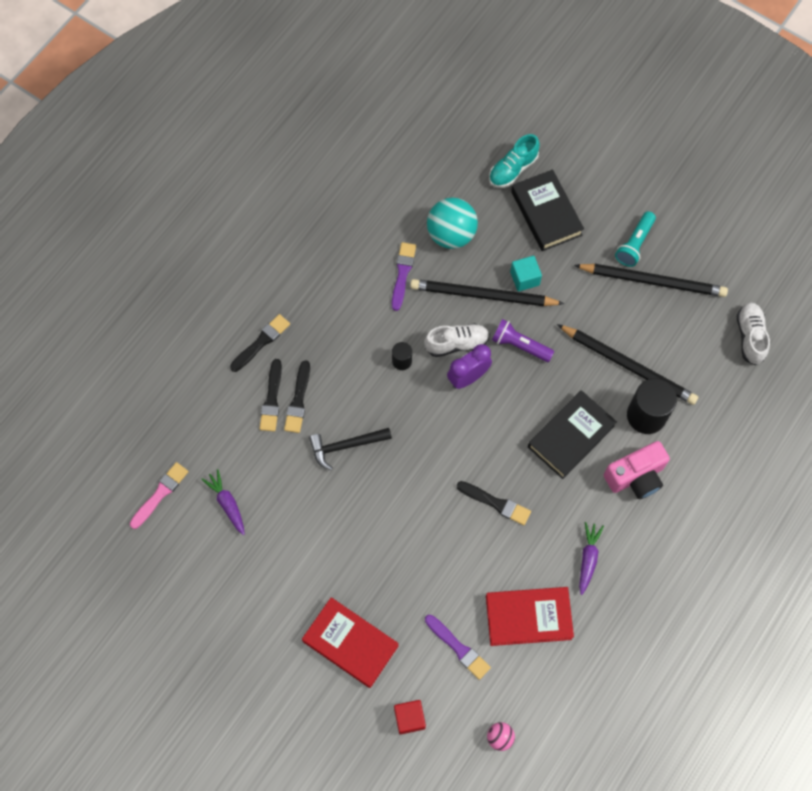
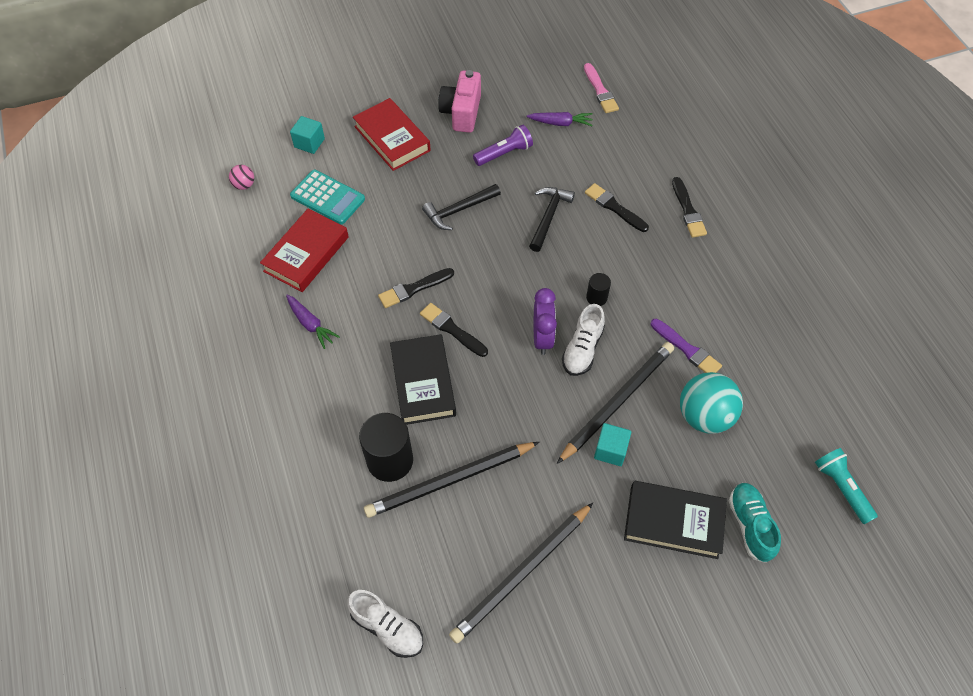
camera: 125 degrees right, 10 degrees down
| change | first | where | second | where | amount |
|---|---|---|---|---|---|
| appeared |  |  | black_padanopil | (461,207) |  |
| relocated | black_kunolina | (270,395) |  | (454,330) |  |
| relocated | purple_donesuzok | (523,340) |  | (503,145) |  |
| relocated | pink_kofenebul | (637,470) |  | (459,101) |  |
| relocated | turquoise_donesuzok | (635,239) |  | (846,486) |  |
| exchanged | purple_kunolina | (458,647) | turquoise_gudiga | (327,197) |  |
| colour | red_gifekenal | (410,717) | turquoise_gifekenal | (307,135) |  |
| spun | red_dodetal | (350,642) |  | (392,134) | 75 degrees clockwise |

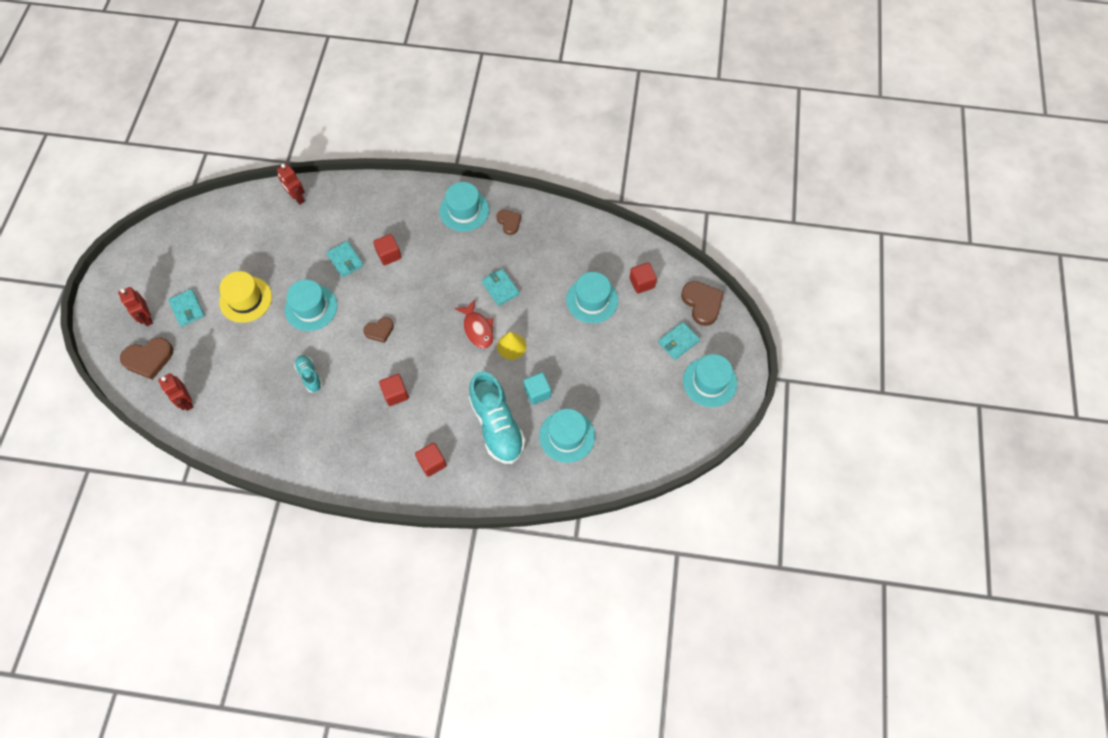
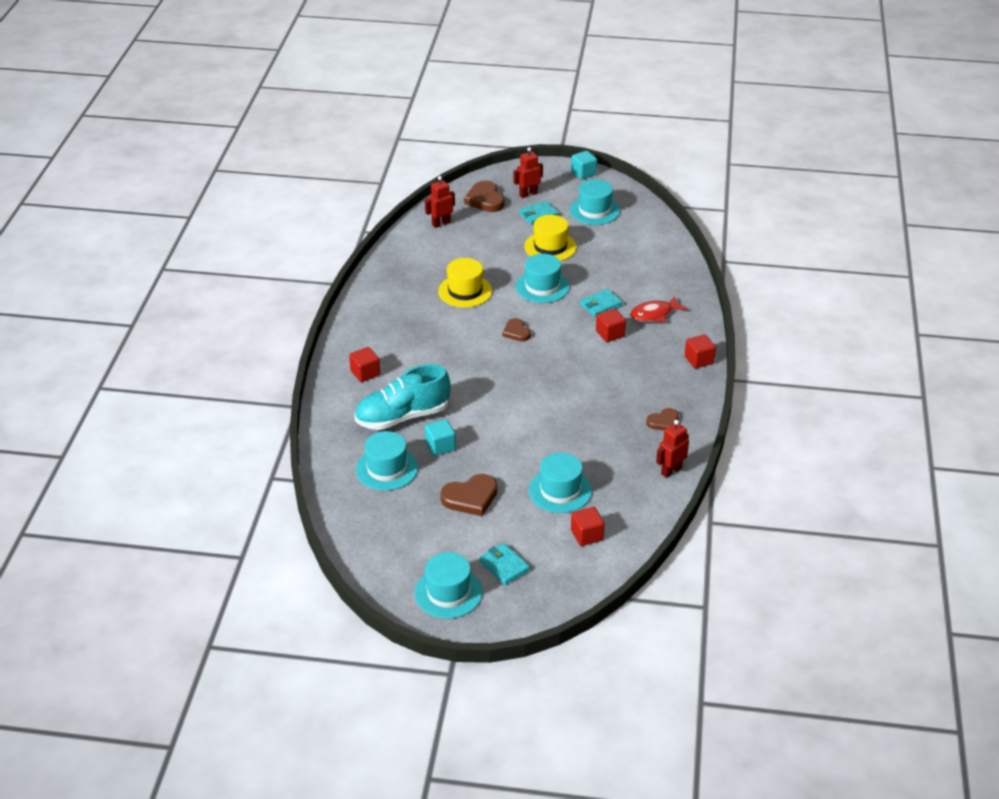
camera: 90 degrees right, 25 degrees down
| change | first | where | second | where | amount |
|---|---|---|---|---|---|
| missing | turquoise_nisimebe | (500,287) |  |  |  |
| missing | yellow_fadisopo | (512,346) |  |  |  |
| appeared |  |  | turquoise_gifekenal | (584,165) |  |
| relocated | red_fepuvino | (291,184) |  | (672,449) |  |
| relocated | red_gifekenal | (394,390) |  | (700,351) |  |
| relocated | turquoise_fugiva | (464,207) |  | (595,202) |  |
| relocated | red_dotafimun | (474,324) |  | (658,309) |  |
| relocated | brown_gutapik | (702,303) |  | (469,495) |  |
| exchanged | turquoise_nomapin | (308,373) | yellow_fugiva | (465,283) |  |

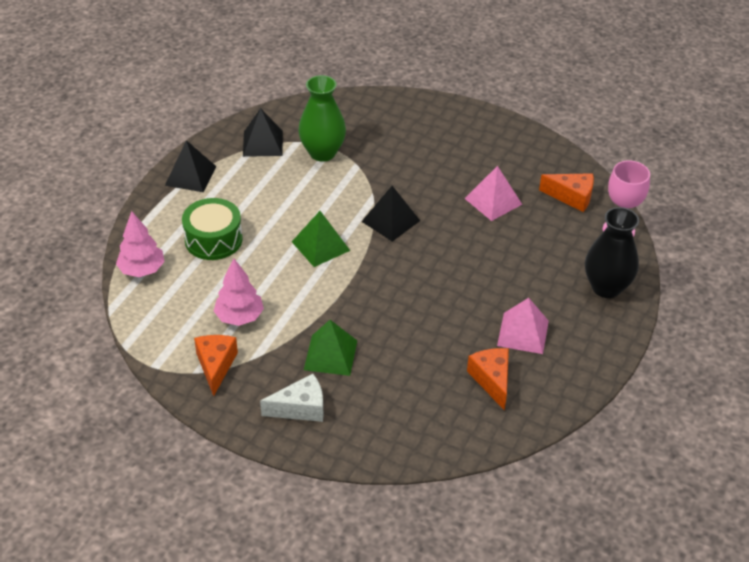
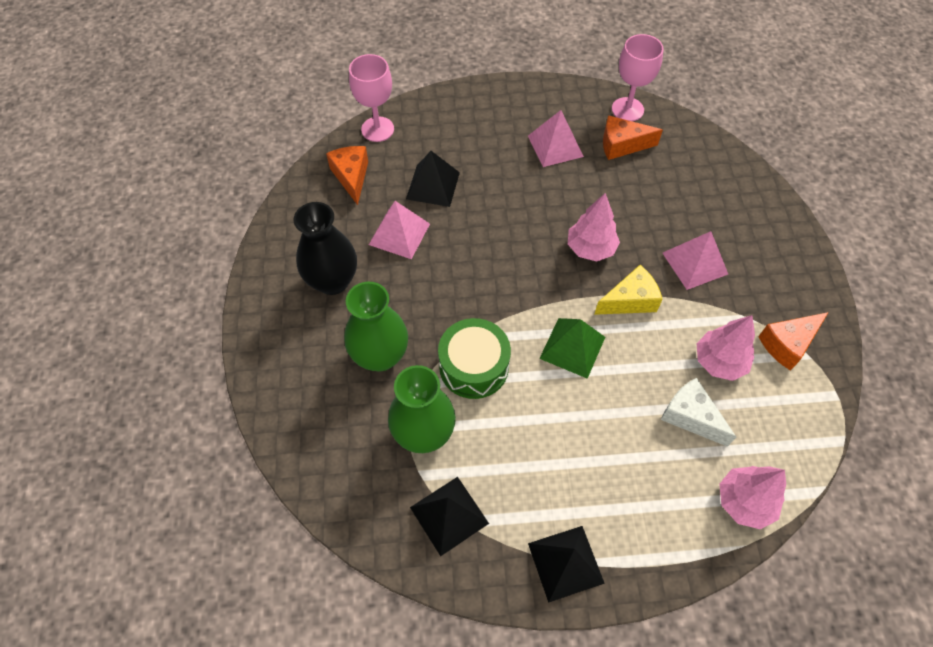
camera: 120 degrees left, 15 degrees up
| change | first | where | second | where | amount |
|---|---|---|---|---|---|
| appeared |  |  | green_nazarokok | (376,327) |  |
| appeared |  |  | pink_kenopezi | (594,227) |  |
| appeared |  |  | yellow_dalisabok | (628,290) |  |
| appeared |  |  | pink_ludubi | (638,77) |  |
| relocated | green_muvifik | (212,229) |  | (474,358) |  |
| relocated | white_dalisabok | (291,398) |  | (698,412) |  |
| relocated | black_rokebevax | (390,214) |  | (433,179) |  |
| relocated | black_nazarokok | (612,252) |  | (325,248) |  |
| colour | green_rokebevax | (330,348) | pink_rokebevax | (695,260) |  |
| spun | orange_dalisabok | (488,379) |  | (633,137) | 45 degrees clockwise |

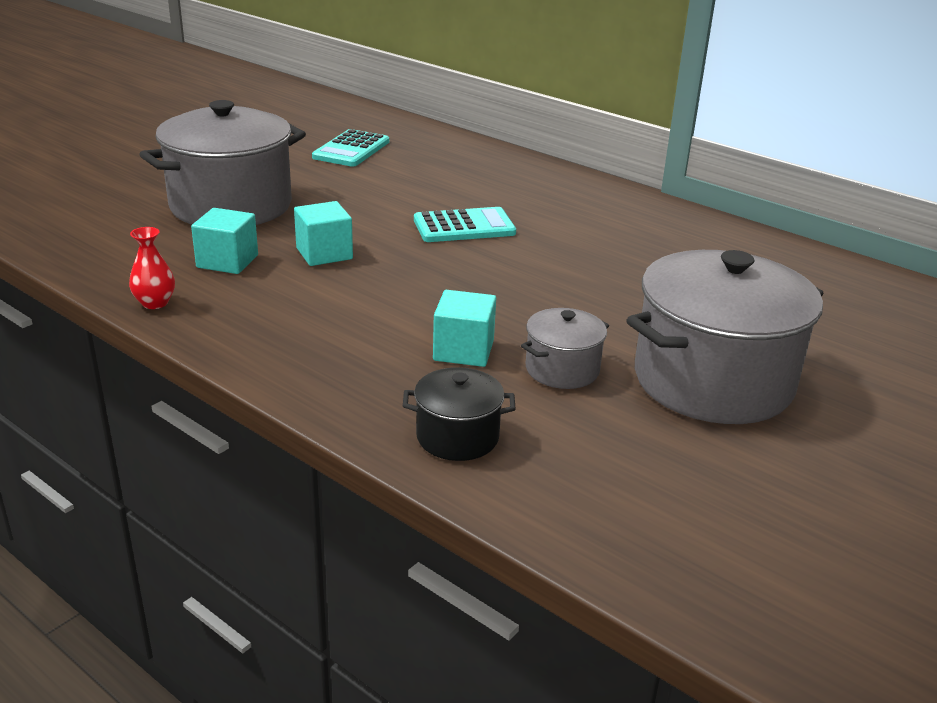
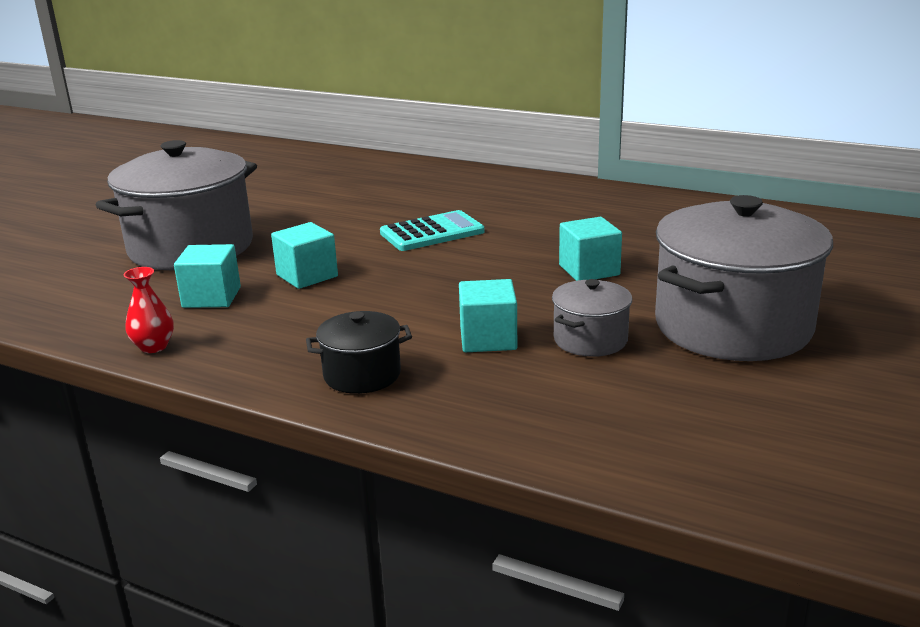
camera: 10 degrees left, 5 degrees down
| change | first | where | second | where | amount |
|---|---|---|---|---|---|
| missing | turquoise_gudiga | (350,148) |  |  |  |
| appeared |  |  | turquoise_gifekenal | (590,249) |  |
| relocated | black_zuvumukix | (459,414) |  | (359,352) |  |

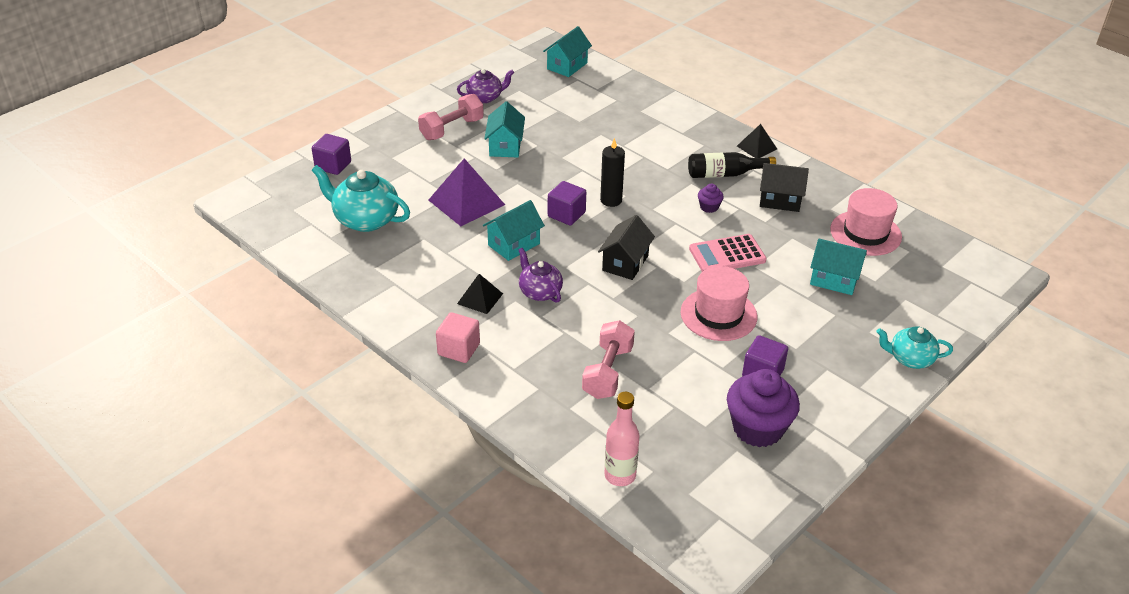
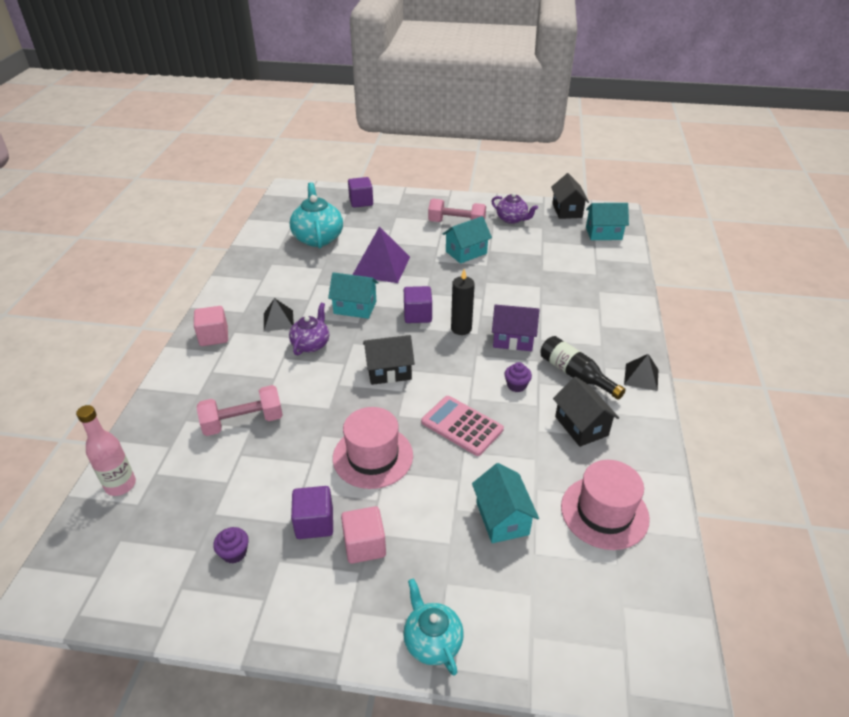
camera: 55 degrees right, 0 degrees up
| change | first | where | second | where | amount |
|---|---|---|---|---|---|
| appeared |  |  | pink_gifekenal | (363,535) |  |
| appeared |  |  | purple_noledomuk | (516,328) |  |
| appeared |  |  | black_noledomuk | (570,196) |  |
| size | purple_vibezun | (763,408) |  | (231,545) | x0.45 |

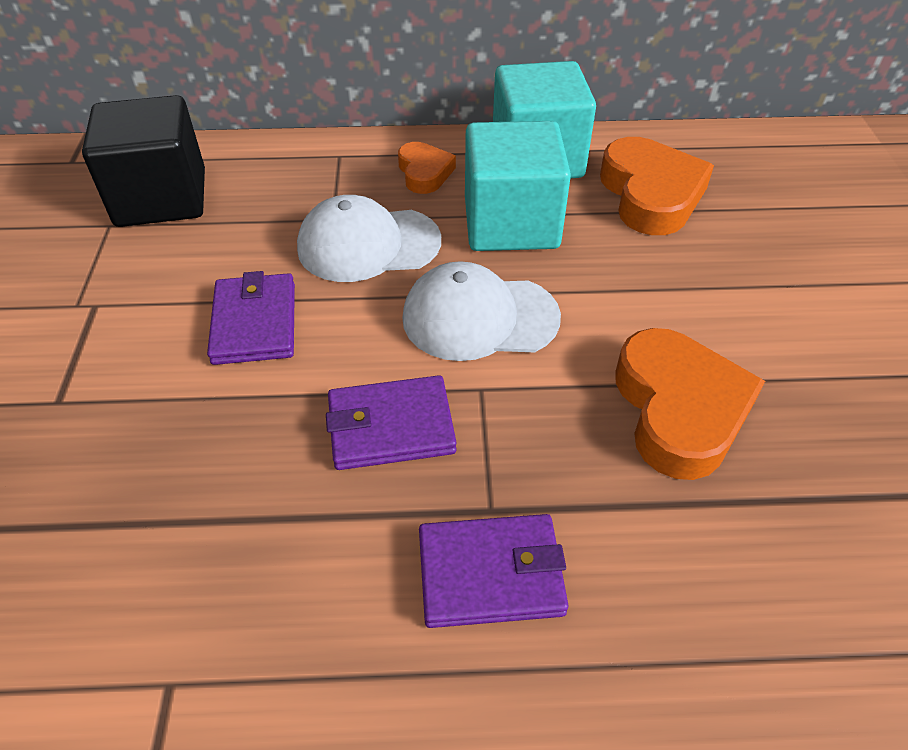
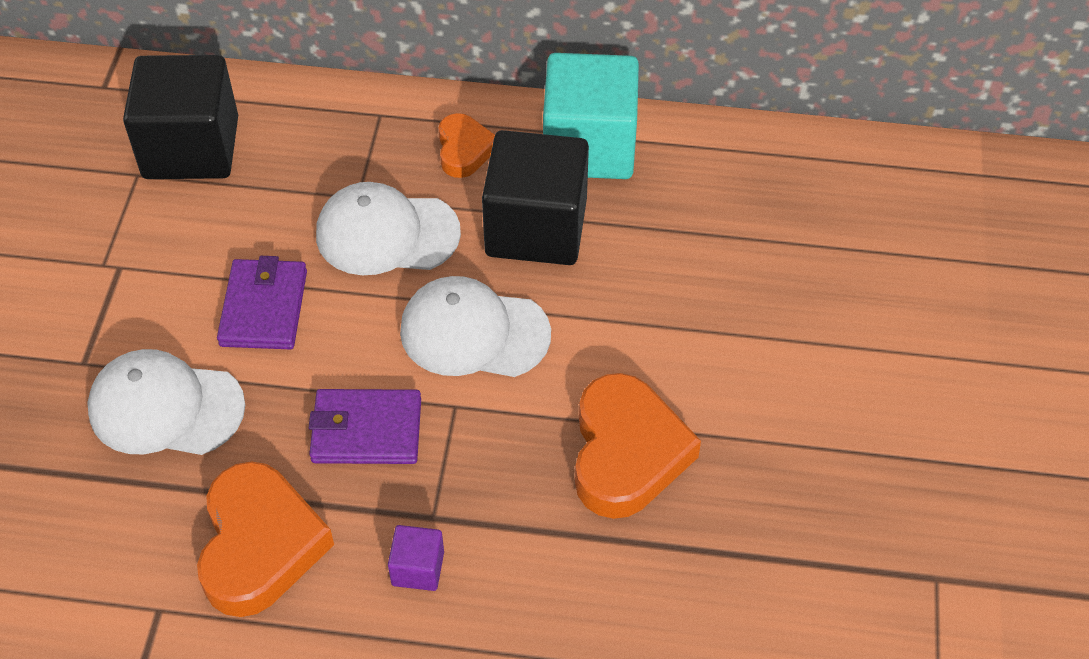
camera: 10 degrees right, 5 degrees up
| change | first | where | second | where | amount |
|---|---|---|---|---|---|
| appeared |  |  | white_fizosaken | (166,402) |  |
| relocated | orange_gutapik | (657,186) |  | (265,539) |  |
| exchanged | purple_nisimebe | (494,571) | purple_gifekenal | (416,558) |  |
| colour | turquoise_gifekenal | (518,186) | black_gifekenal | (535,197) |  |

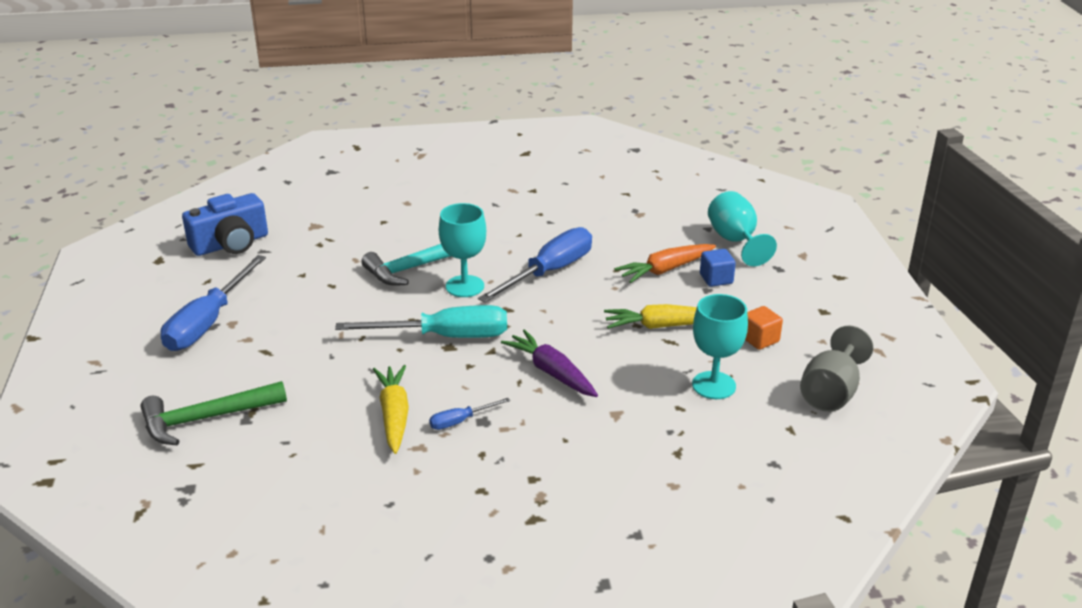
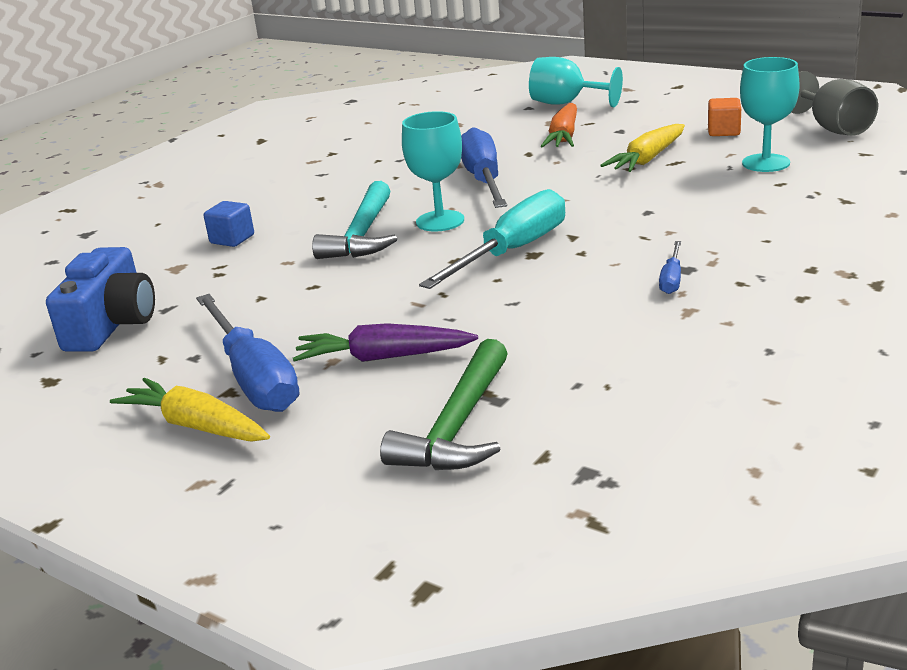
camera: 45 degrees left, 5 degrees down
| change | first | where | second | where | amount |
|---|---|---|---|---|---|
| relocated | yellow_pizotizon | (391,409) |  | (190,410) |  |
| relocated | purple_pizotizon | (549,363) |  | (385,342) |  |
| relocated | blue_gifekenal | (718,268) |  | (229,224) |  |

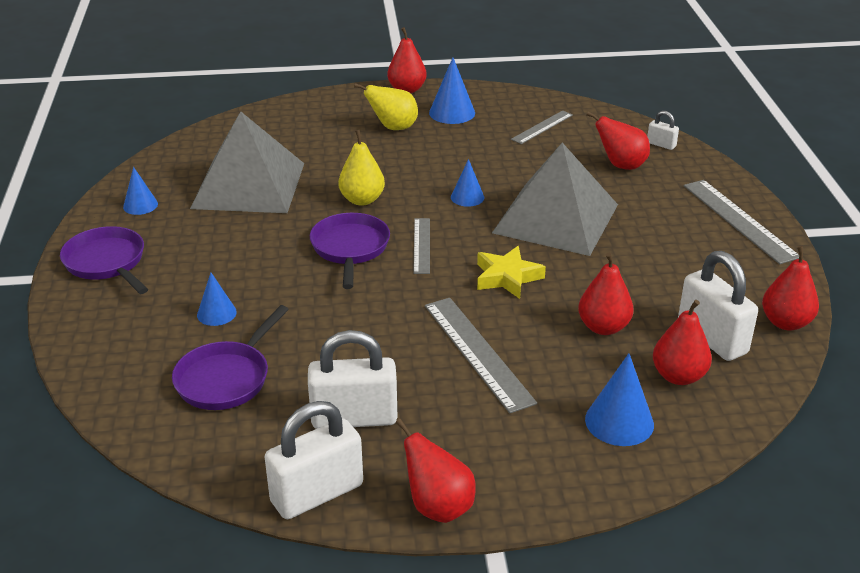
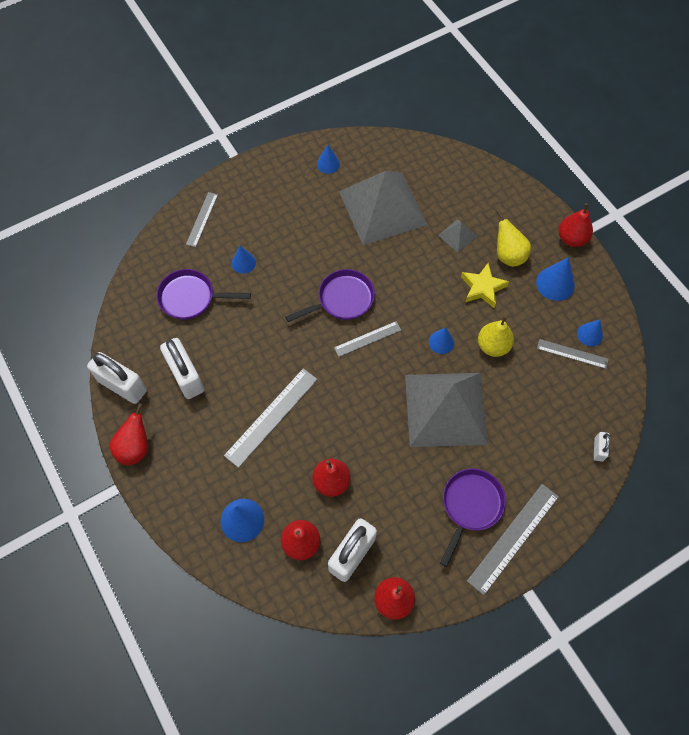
camera: 65 degrees right, 30 degrees up
| change | first | where | second | where | amount |
|---|---|---|---|---|---|
| missing | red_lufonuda | (618,140) |  |  |  |
| appeared |  |  | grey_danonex | (202,219) |  |
| appeared |  |  | grey_rokebevax | (458,236) |  |
| appeared |  |  | blue_fadisopo | (590,333) |  |
| relocated | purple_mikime | (104,260) |  | (473,517) |  |
| relocated | yellow_lufonuda | (361,168) |  | (496,336) |  |
| relocated | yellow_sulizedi | (511,272) |  | (485,285) |  |

